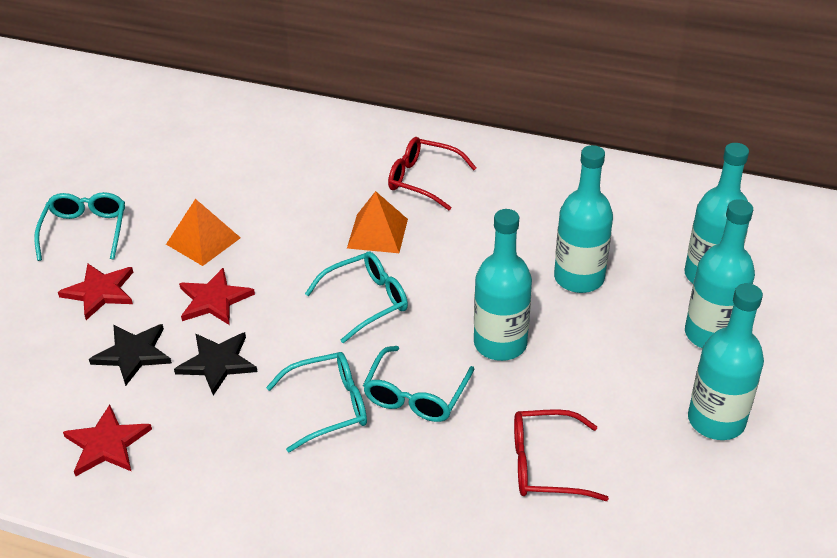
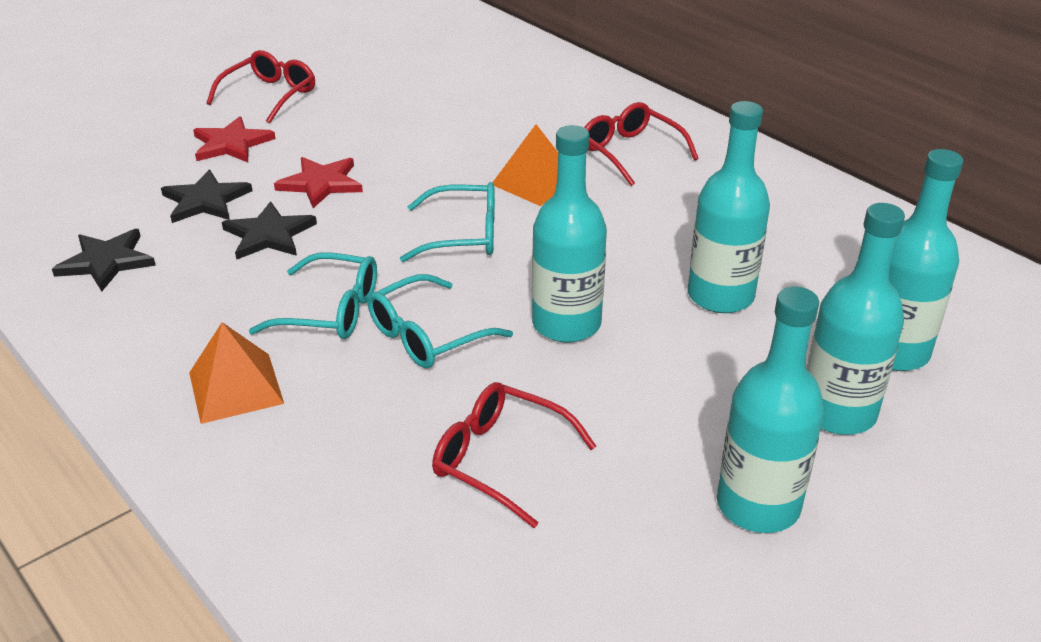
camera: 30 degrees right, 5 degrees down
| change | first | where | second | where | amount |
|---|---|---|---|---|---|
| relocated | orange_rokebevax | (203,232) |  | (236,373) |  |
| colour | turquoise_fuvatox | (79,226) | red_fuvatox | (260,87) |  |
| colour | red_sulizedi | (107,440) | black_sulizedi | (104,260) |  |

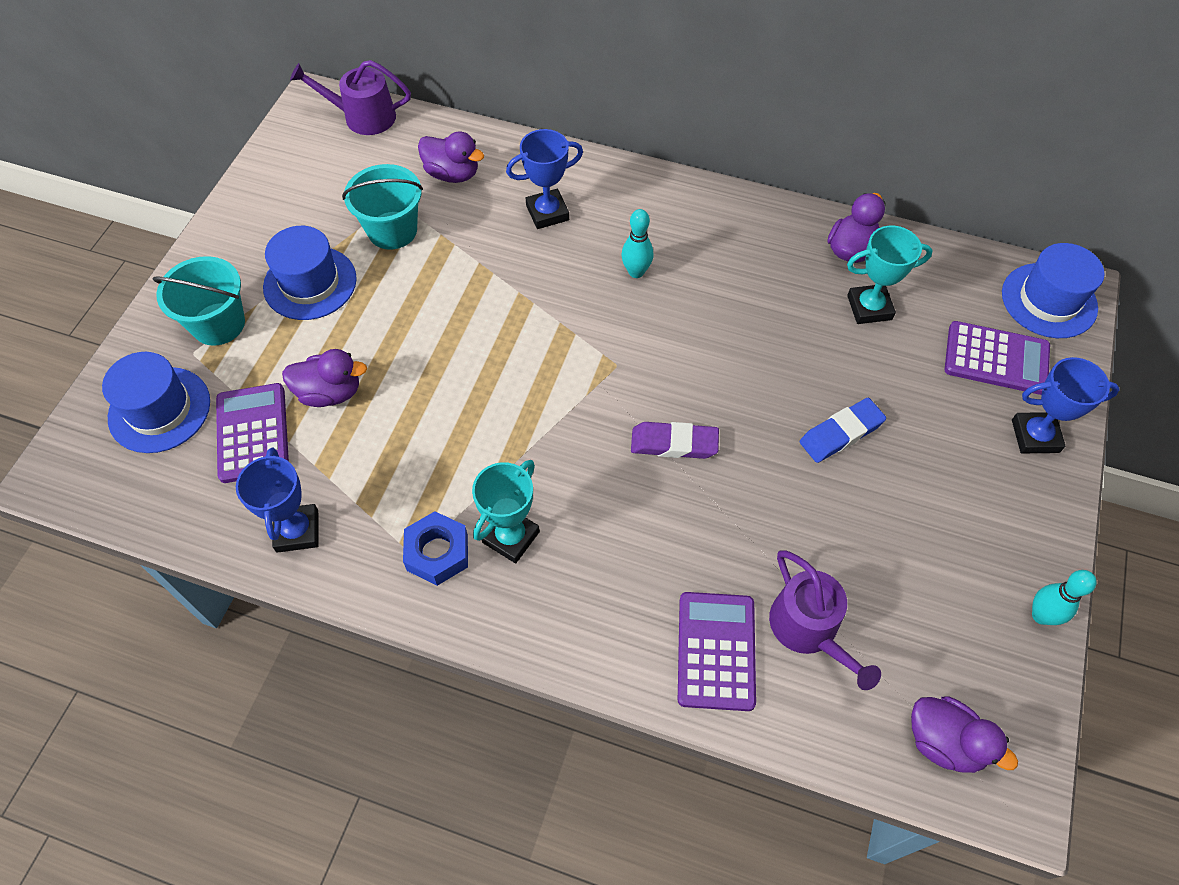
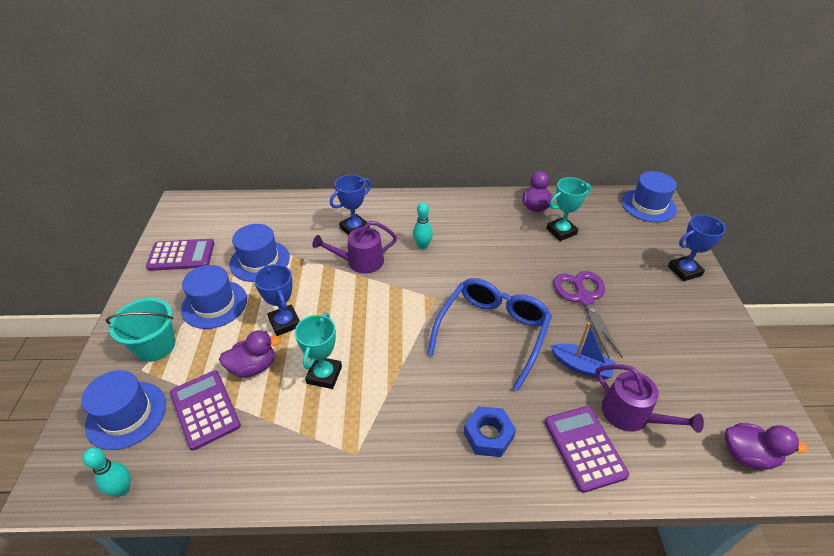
camera: 20 degrees left, 15 degrees down
| change | first | where | second | where | amount |
|---|---|---|---|---|---|
| missing | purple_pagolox | (451,157) |  |  |  |
| appeared |  |  | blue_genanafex | (583,350) |  |
| relocated | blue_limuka | (277,500) |  | (277,300) |  |
| relocated | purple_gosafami | (350,97) |  | (354,247) |  |
| relocated | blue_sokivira | (435,548) |  | (490,431) |  |
| relocated | turquoise_limuka | (506,511) |  | (318,351) |  |
| relocated | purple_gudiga | (997,358) |  | (180,255) |  |
| relocated | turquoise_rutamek | (1064,597) |  | (106,471) |  |
| exchanged | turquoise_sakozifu | (382,207) | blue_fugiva | (259,253) |  |
| exchanged | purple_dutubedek | (675,440) | blue_fuvatox | (489,334) |  |
| exchanged | blue_dutubedek | (843,430) | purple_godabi | (588,315) |  |

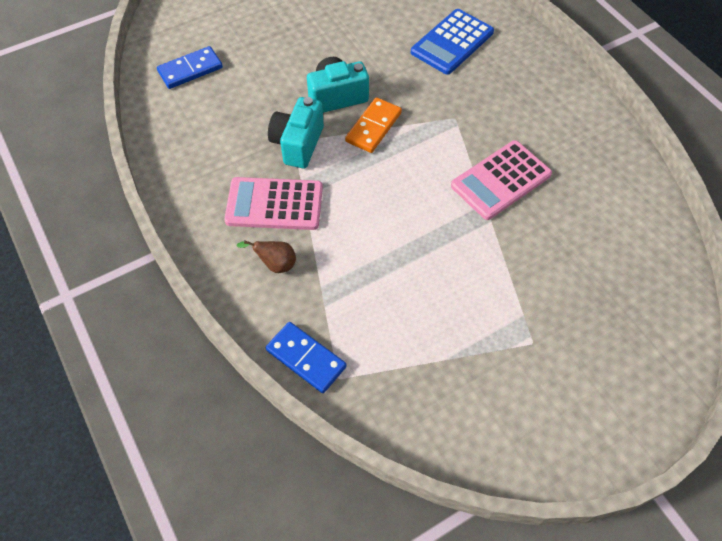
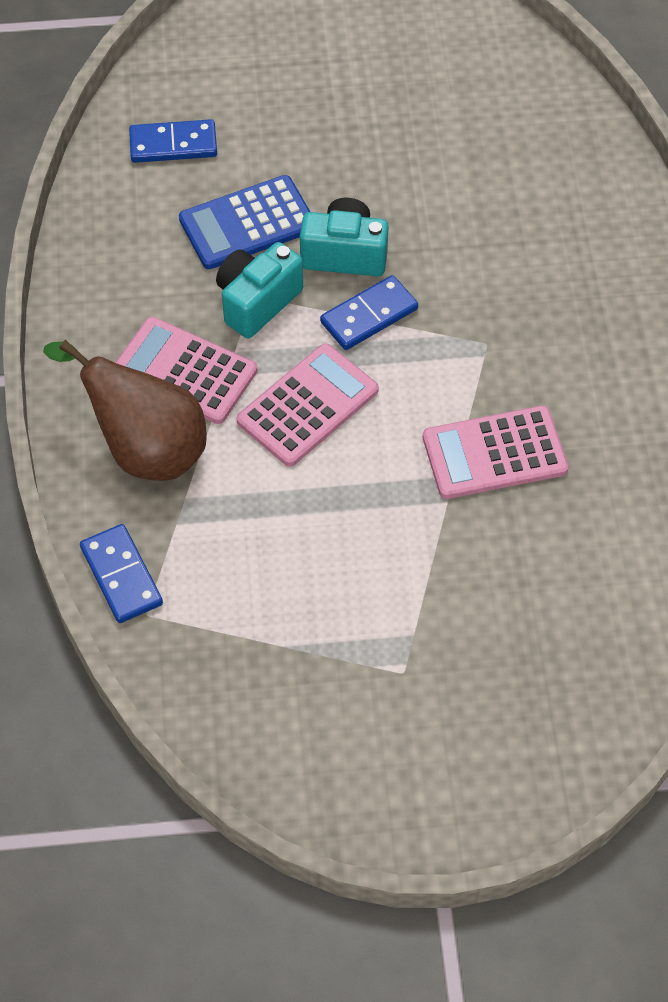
camera: 25 degrees right, 0 degrees up
| change | first | where | second | where | amount |
|---|---|---|---|---|---|
| appeared |  |  | pink_gudiga | (307,405) |  |
| relocated | blue_gudiga | (452,42) |  | (244,222) |  |
| colour | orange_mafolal | (373,125) | blue_mafolal | (369,312) |  |
| size | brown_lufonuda | (266,256) |  | (125,410) | x2.34 |

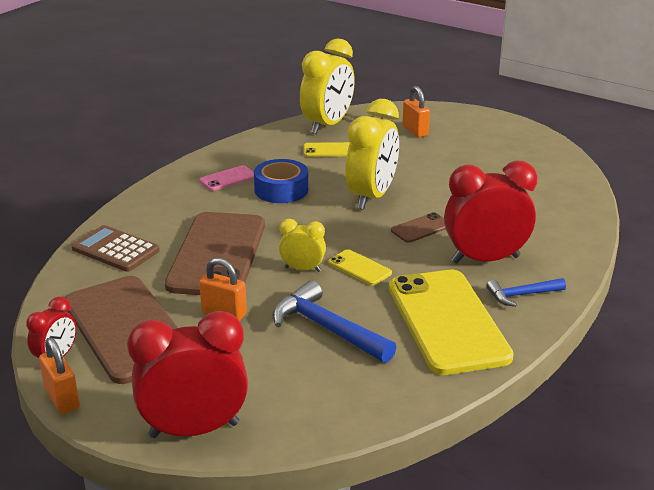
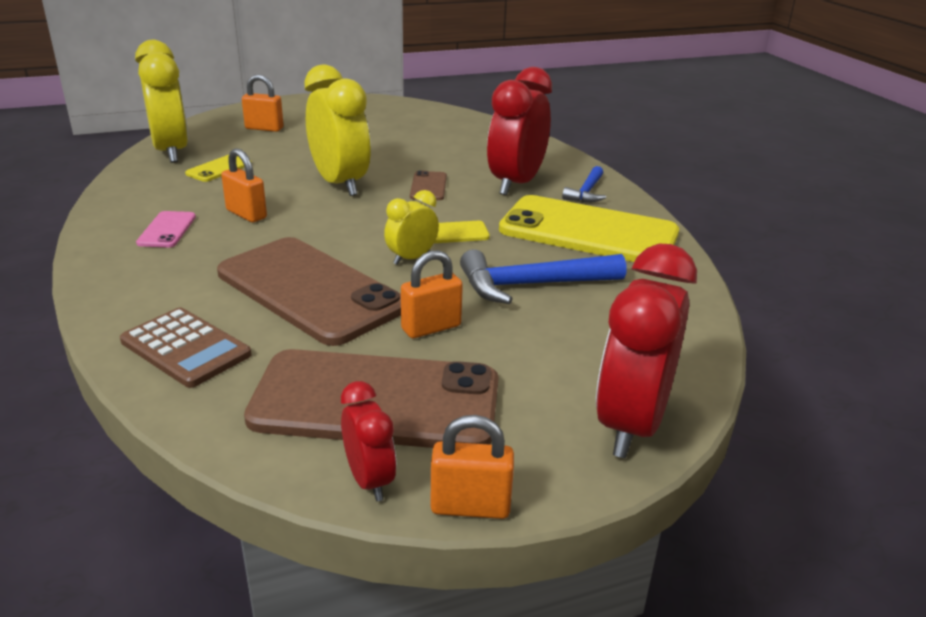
camera: 55 degrees left, 0 degrees up
| change | first | where | second | where | amount |
|---|---|---|---|---|---|
| exchanged | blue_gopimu | (281,181) | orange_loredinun | (244,185) |  |
| spun | brown_gudiga | (115,248) |  | (185,348) | 120 degrees counterclockwise |

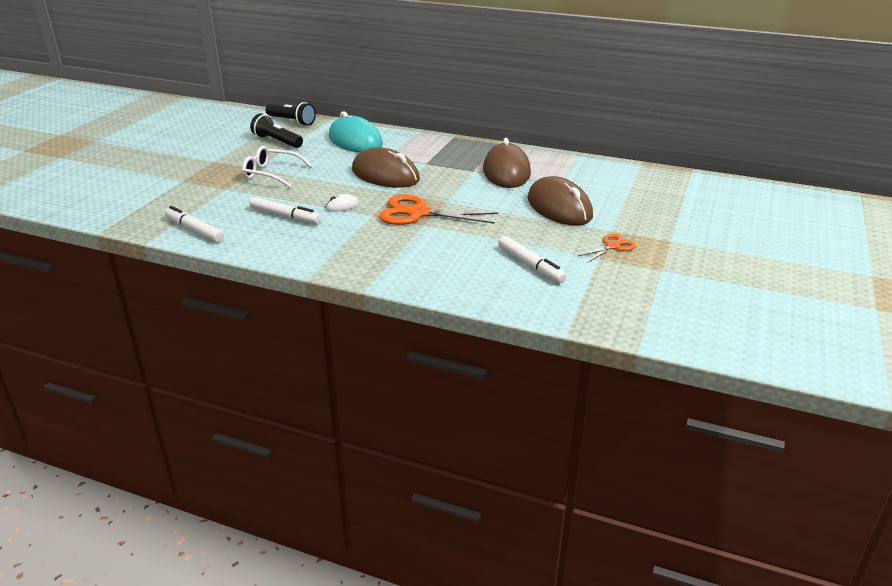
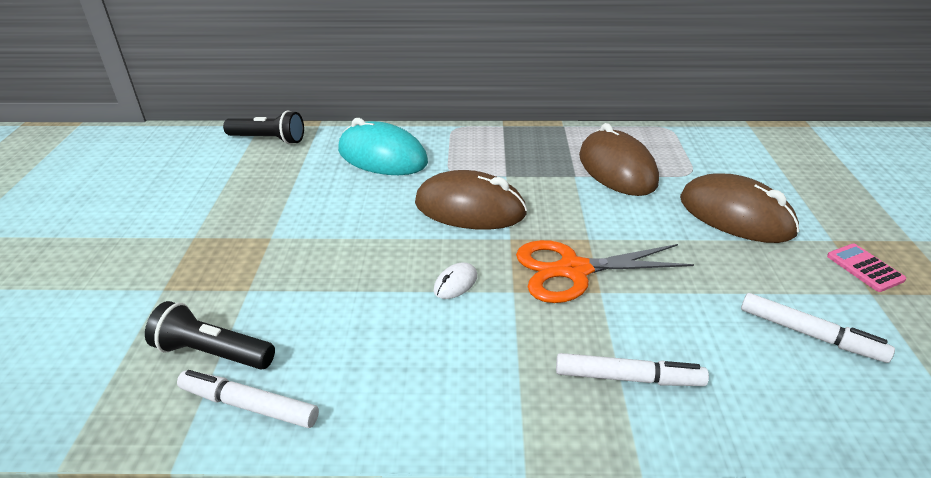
camera: 20 degrees left, 5 degrees up
| change | first | where | second | where | amount |
|---|---|---|---|---|---|
| missing | white_fuvatox | (277,167) |  |  |  |
| relocated | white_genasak | (285,210) |  | (632,369) |  |
| relocated | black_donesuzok | (276,130) |  | (210,335) |  |
| exchanged | orange_godabi | (607,248) | pink_gudiga | (866,268) |  |

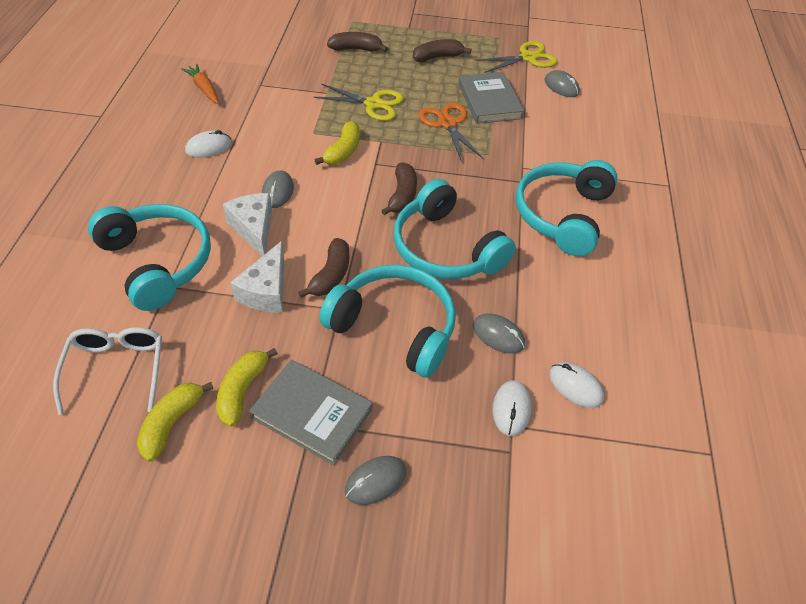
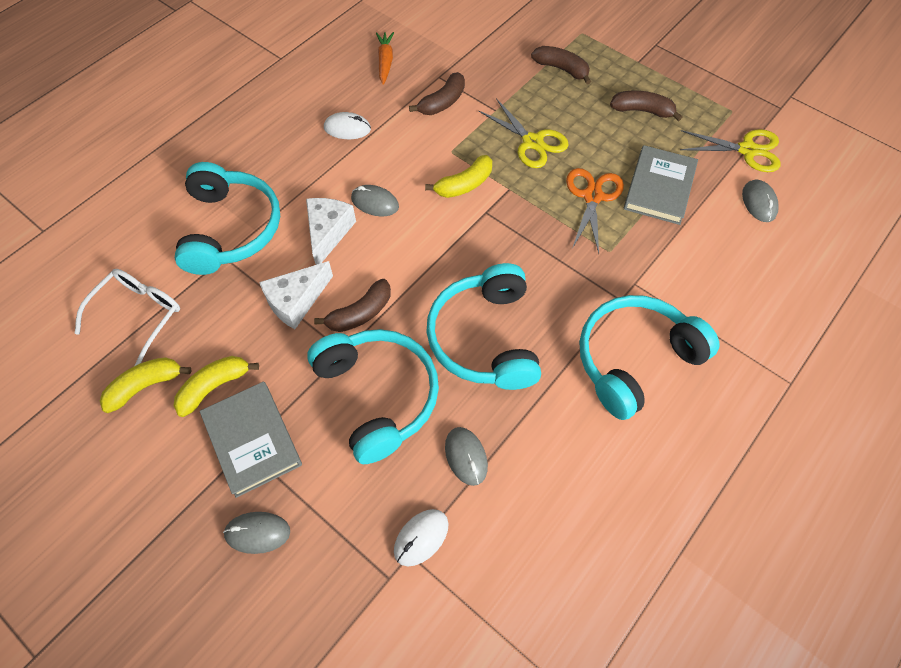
camera: 35 degrees right, 10 degrees up
| change | first | where | second | where | amount |
|---|---|---|---|---|---|
| missing | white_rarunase | (576,385) |  |  |  |
| relocated | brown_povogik | (399,189) |  | (437,93) |  |
| spun | grey_rarunase | (278,189) |  | (375,200) | 75 degrees clockwise |

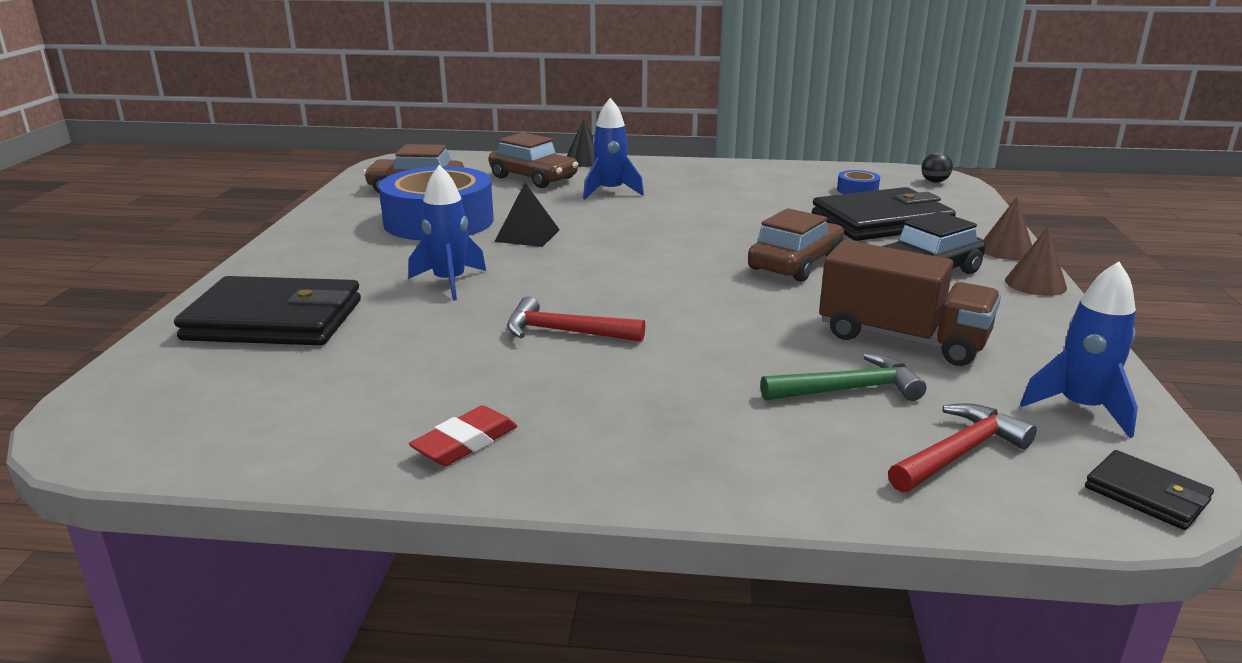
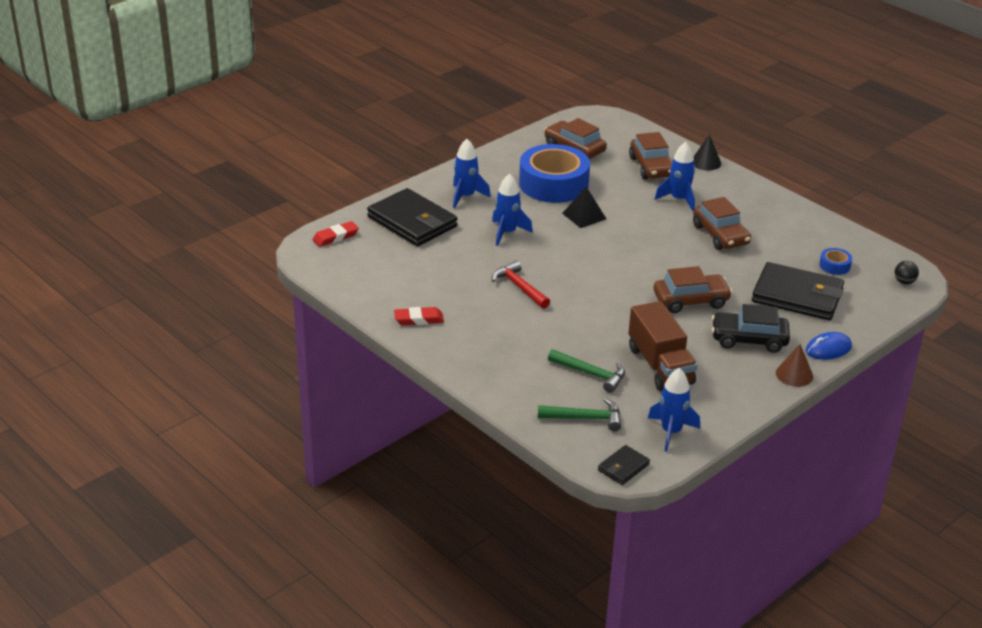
camera: 40 degrees right, 10 degrees up
| change | first | where | second | where | amount |
|---|---|---|---|---|---|
| appeared |  |  | red_dutubedek | (336,234) |  |
| appeared |  |  | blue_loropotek | (472,173) |  |
| appeared |  |  | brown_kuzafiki | (722,223) |  |
| exchanged | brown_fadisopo | (1007,228) | blue_rarunase | (829,346) |  |
| colour | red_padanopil | (962,447) | green_padanopil | (579,414) |  |
| spun | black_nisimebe | (1149,490) |  | (624,465) | 45 degrees clockwise |

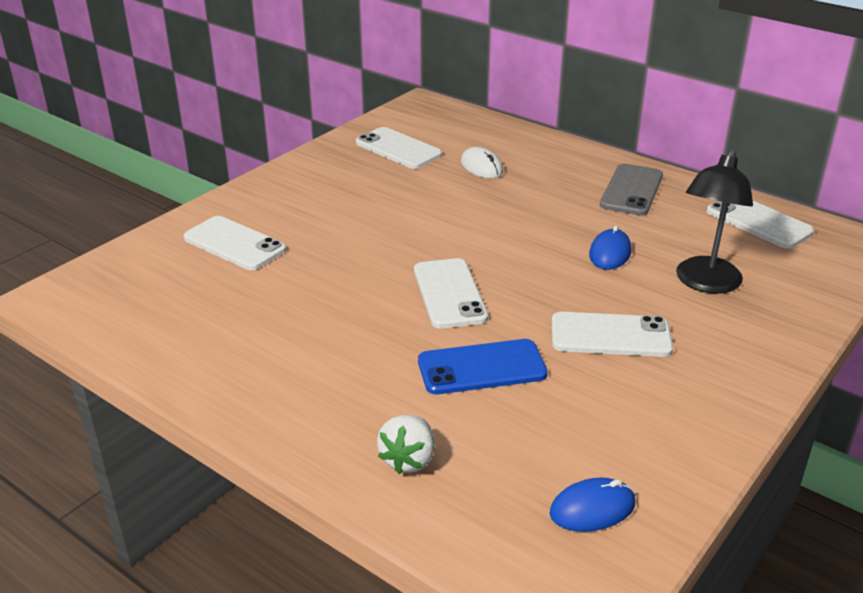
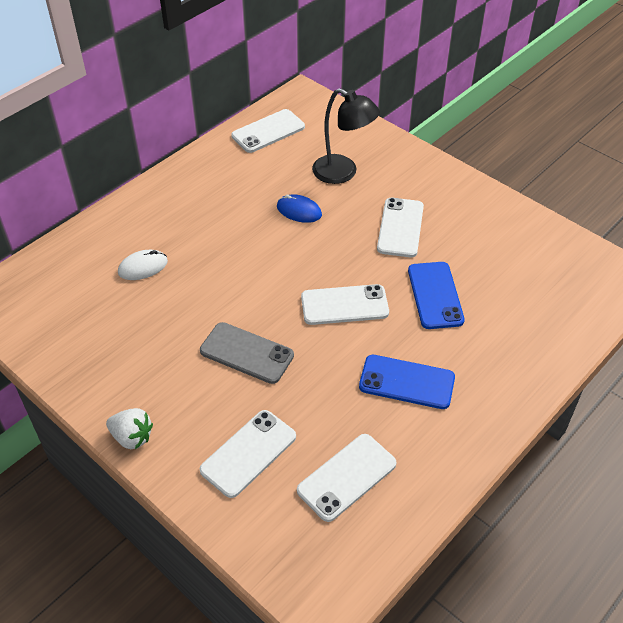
camera: 85 degrees left, 15 degrees up
| change | first | where | second | where | amount |
|---|---|---|---|---|---|
| missing | blue_rarunase | (592,504) |  |  |  |
| appeared |  |  | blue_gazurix | (407,382) |  |
| relocated | white_gazurix | (399,148) |  | (347,478) |  |
| relocated | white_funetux | (406,444) |  | (129,428) |  |
| relocated | grey_gazurix | (631,190) |  | (247,353) |  |

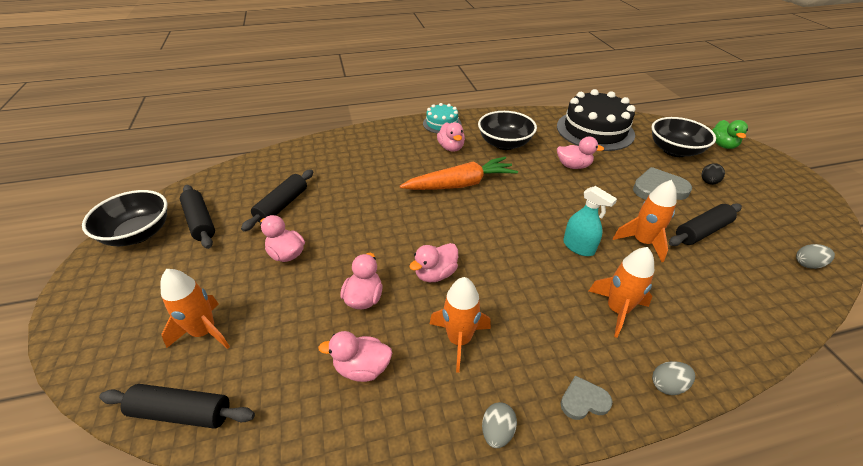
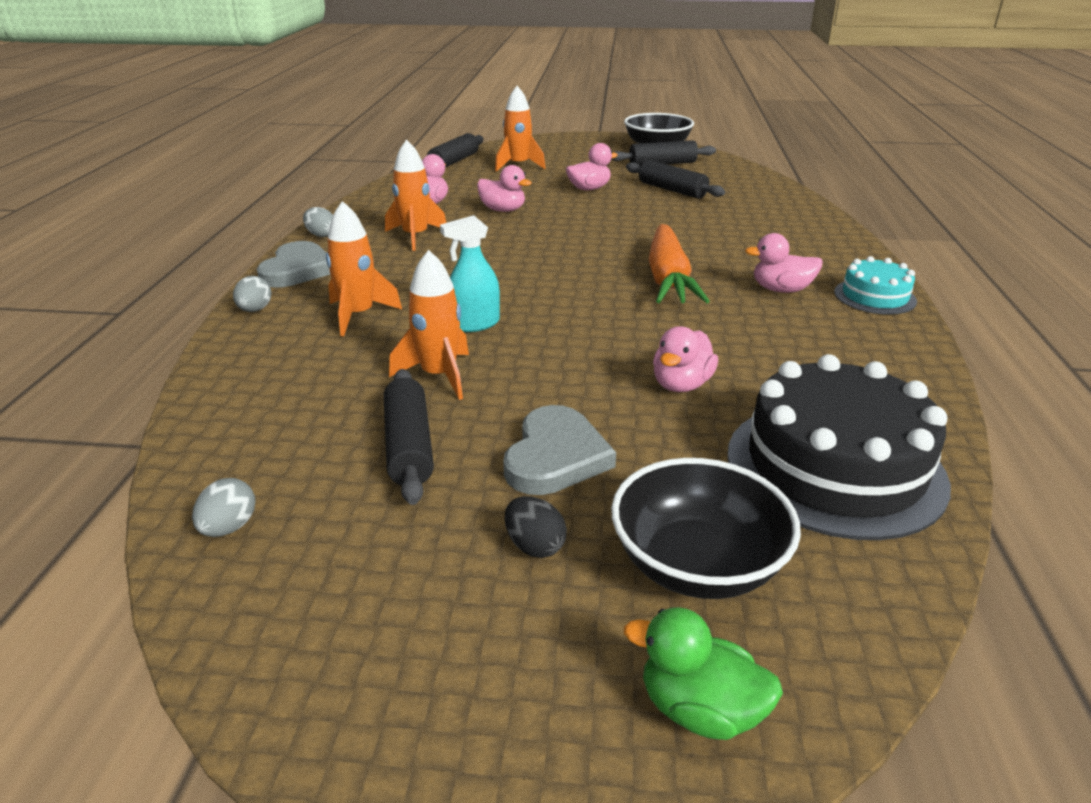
camera: 110 degrees right, 10 degrees down
| change | first | where | second | where | amount |
|---|---|---|---|---|---|
| missing | pink_pagolox | (433,262) |  |  |  |
| missing | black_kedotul | (507,130) |  |  |  |
| size | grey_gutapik | (587,397) |  | (294,264) | x1.71 |

